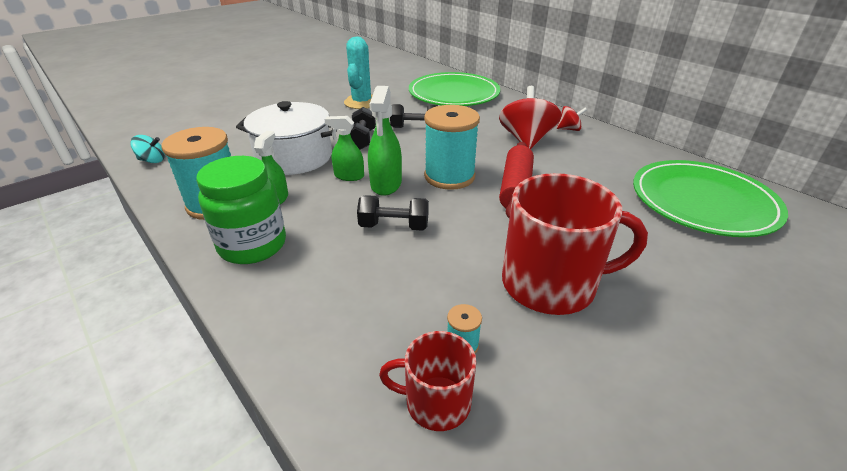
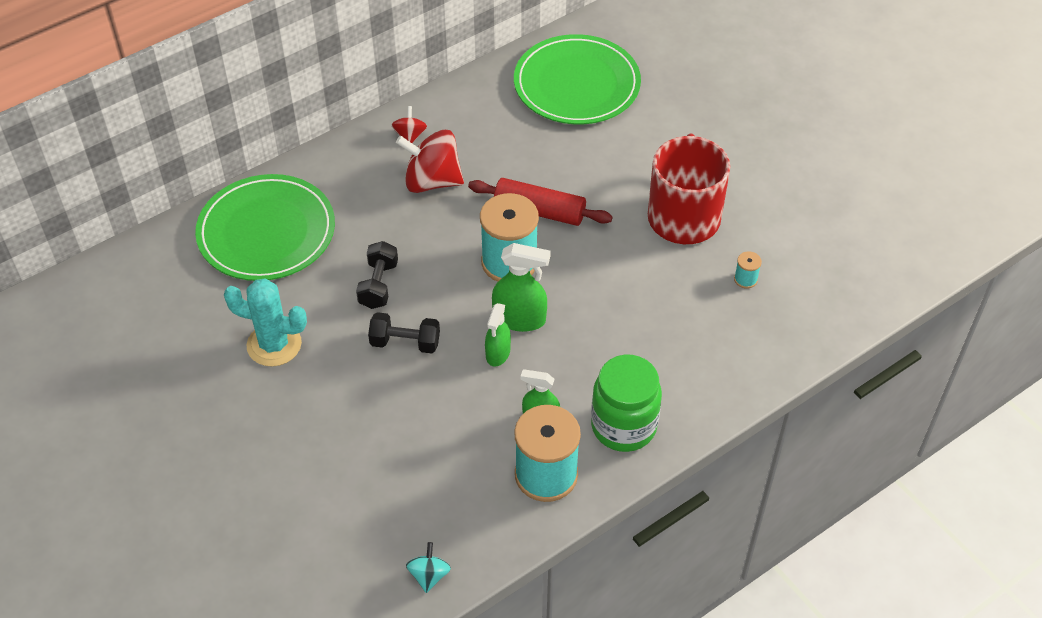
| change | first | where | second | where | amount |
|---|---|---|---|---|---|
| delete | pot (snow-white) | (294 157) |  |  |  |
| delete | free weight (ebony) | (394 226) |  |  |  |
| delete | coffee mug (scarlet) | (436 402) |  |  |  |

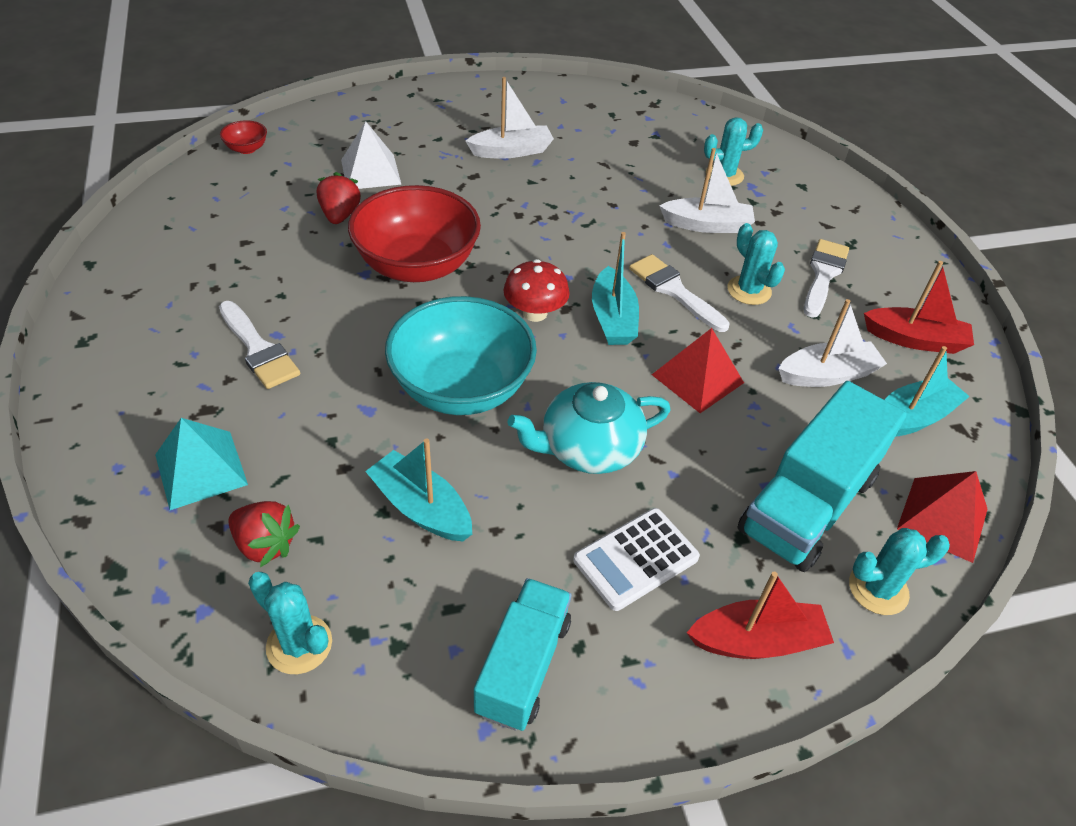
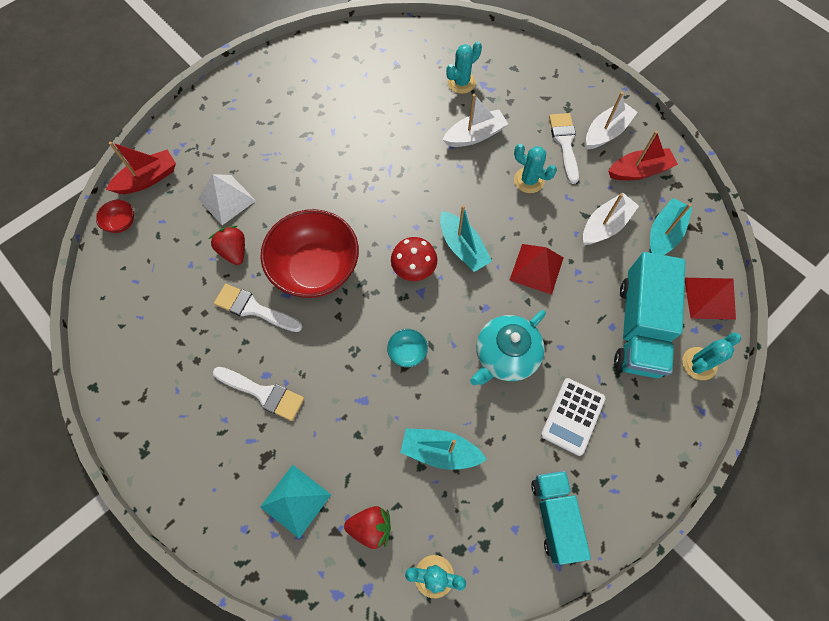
| change | first | where | second | where | amount |
|---|---|---|---|---|---|
| move | sailboat (snow-white) | (511 151) |  | (606 132) |  |
| move | paint brush (snow-white) | (674 290) |  | (253 309) |  |
| resize | deep dish (turquoise) | (462 388) |  | (407 352) | x0.41 |
| move | sailboat (scarlet) | (757 641) |  | (148 179) |  |

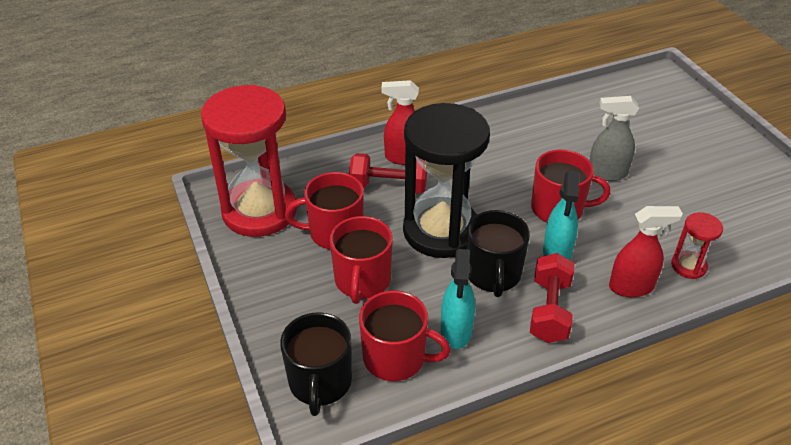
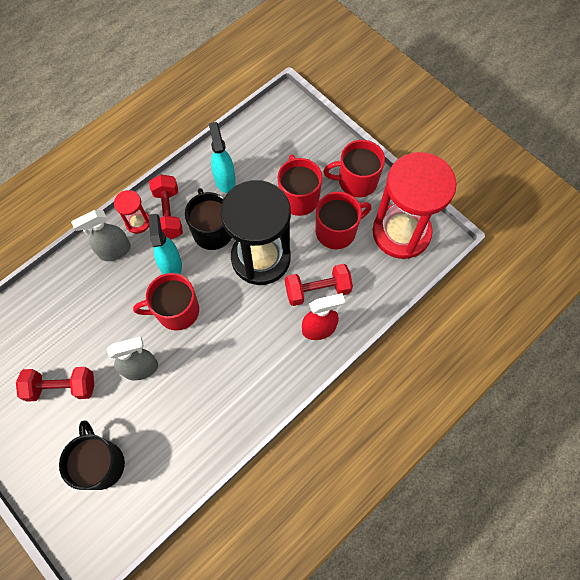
| change | first | where | second | where | amount |
|---|---|---|---|---|---|
| recolor | spray bottle (scarlet) | (631 287) | spray bottle (gray) | (114 251) |  |
| move | hourglass (scarlet) | (688 266) |  | (138 222) |  |
| move | coffee mug (scarlet) | (396 358) |  | (356 181) |  |
| move | coffee mug (ebony) | (320 382) |  | (101 463) |  |
| insert |  |  | free weight (scarlet) | (62 387) |  |

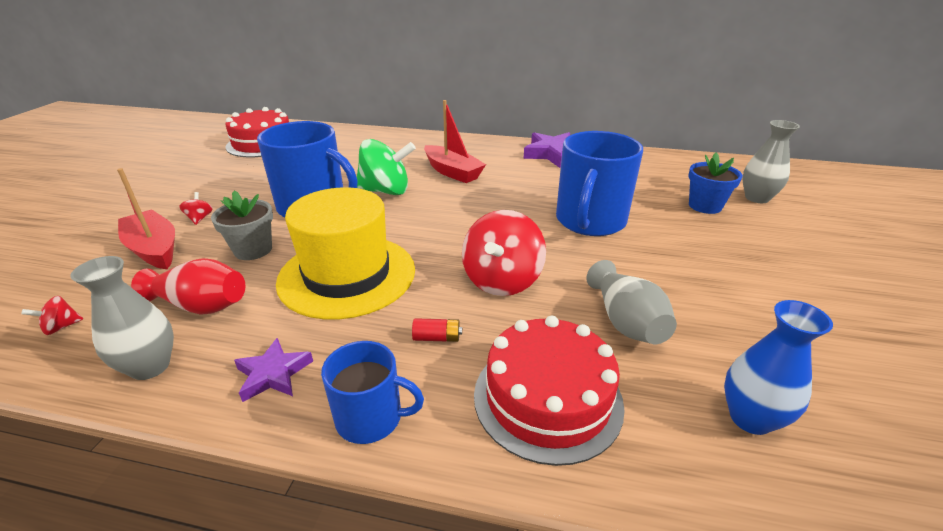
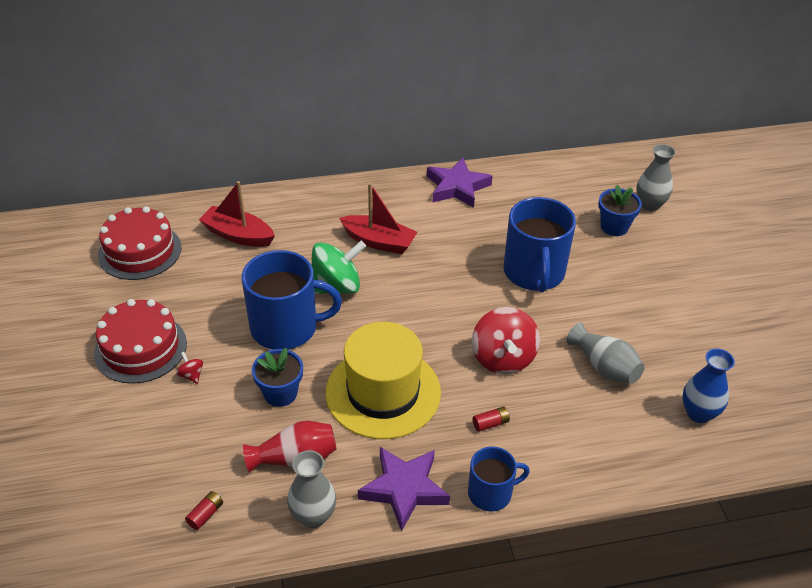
| change | first | where | second | where | amount |
|---|---|---|---|---|---|
| move | sailboat (scarlet) | (154 249) |  | (238 235) |  |
| recolor | plant pot (gray) | (253 250) | plant pot (blue) | (280 393) |  |
| replace | spinning top (scarlet) | (61 327) | power cell (scarlet) | (205 514) |  |
| move | gateau (scarlet) | (547 398) |  | (141 348) |  |
| resize | star shape (purple) | (273 374) |  | (404 489) | x1.67 |

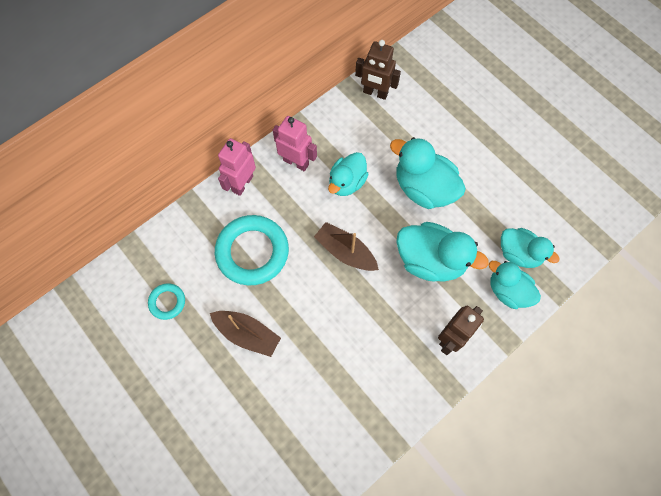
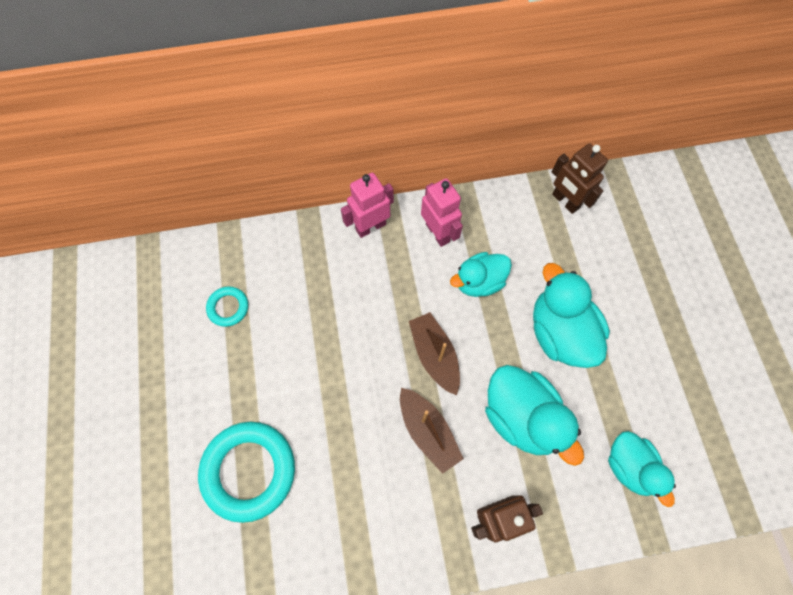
| change | first | where | second | where | amount |
|---|---|---|---|---|---|
| move | torus (turquoise) | (252 252) |  | (249 470) |  |
| delete | duck (turquoise) | (508 291) |  |  |  |
| move | sailboat (brown) | (247 334) |  | (428 431) |  |

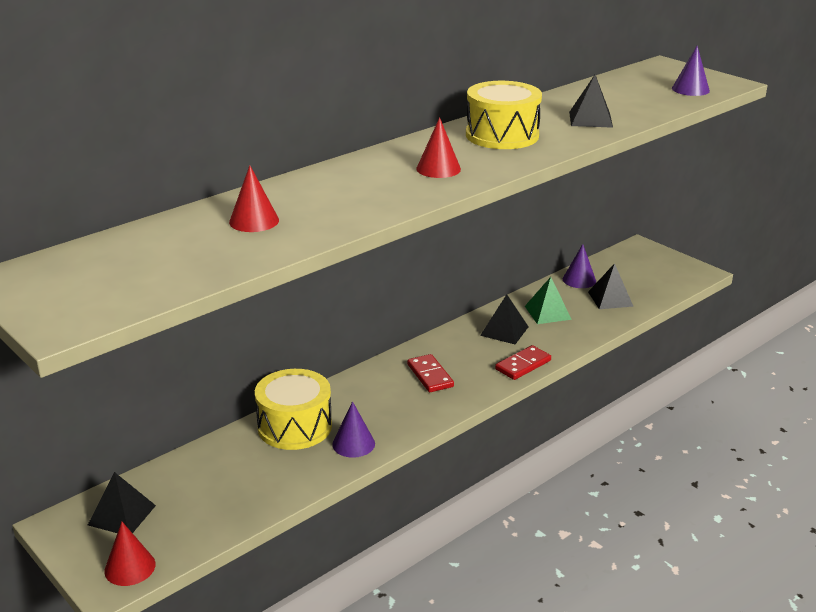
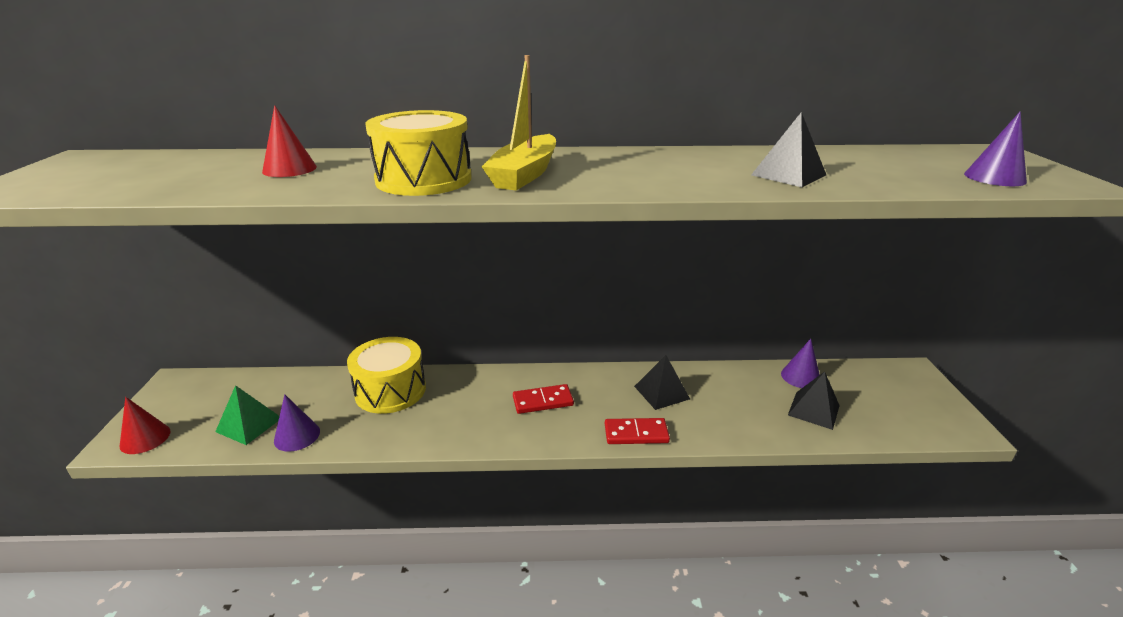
| change | first | where | second | where | amount |
|---|---|---|---|---|---|
| move | toy drum (golden) | (502 135) |  | (424 179) |  |
| replace | cone shape (scarlet) | (438 169) | sailboat (golden) | (525 174) |  |
| move | pyramid shape (green) | (547 312) |  | (249 424) |  |
| rotate | domino piece (scarlet) | (430 375) |  | (543 401) | 60 degrees clockwise |
| move | cone shape (purple) | (353 444) |  | (297 436) |  |
| delete | pyramid shape (ebony) | (122 515) |  |  |  |

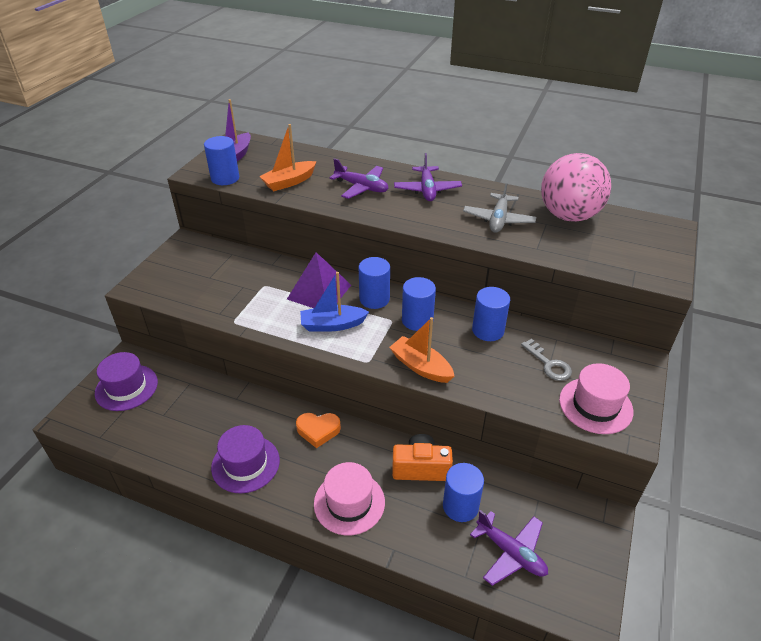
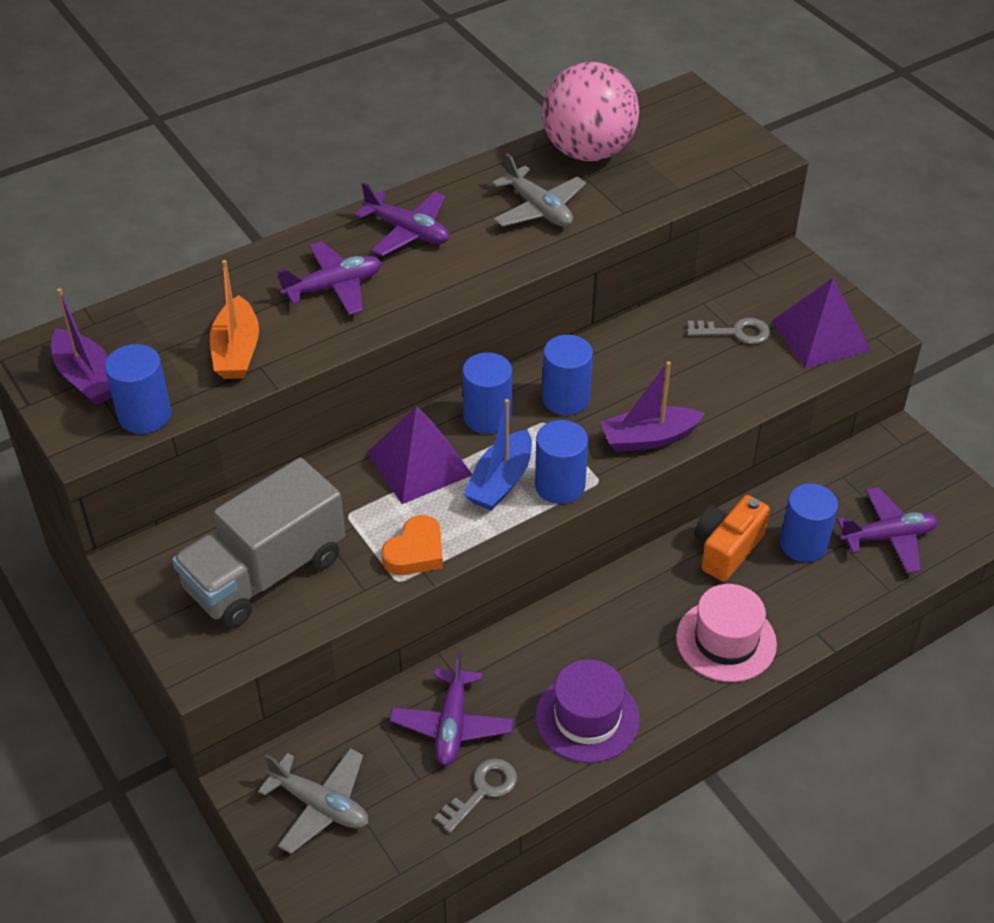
| change | first | where | second | where | amount |
|---|---|---|---|---|---|
| move | solid cylinder (blue) | (488 330) |  | (560 485) |  |
| recolor | sailboat (bright orange) | (421 366) | sailboat (purple) | (648 438) |  |
| replace | top hat (purple) | (126 387) | plane (gray) | (320 805) |  |
| replace | top hat (rose-pink) | (595 405) | pyramid shape (purple) | (821 335) |  |
| move | heart (bright orange) | (318 430) |  | (415 552) |  |
| insert |  |  | truck (gray) | (265 574) |  |
| insert |  |  | plane (purple) | (452 725) |  |
| insert |  |  | door key (gray) | (482 791) |  |

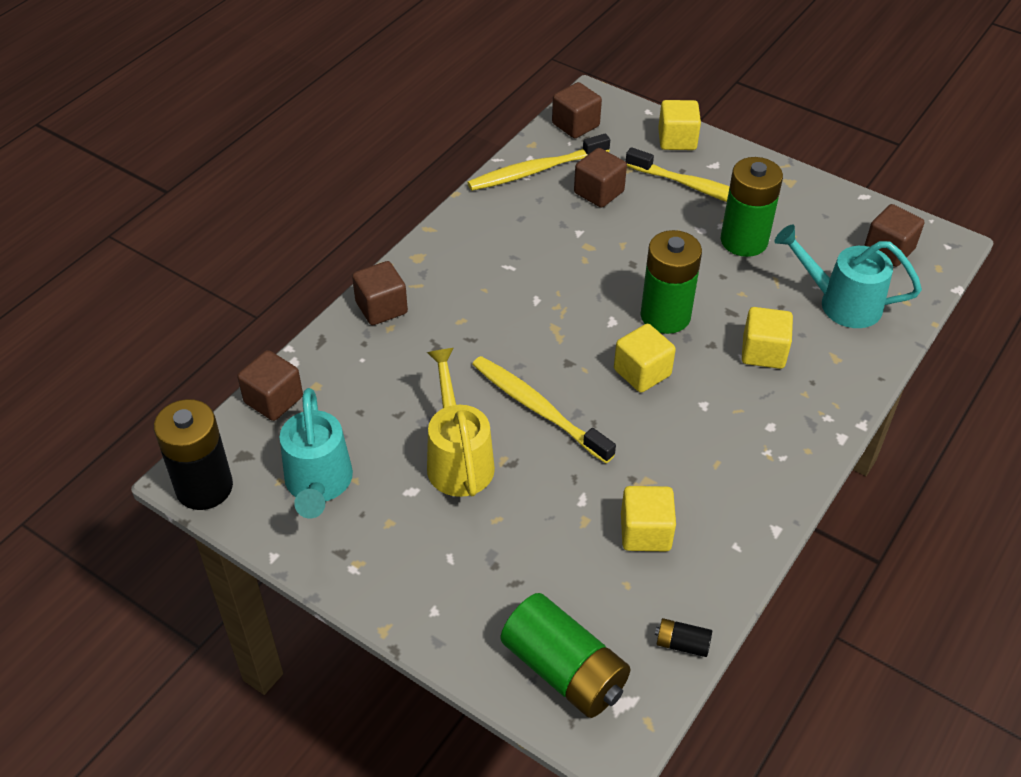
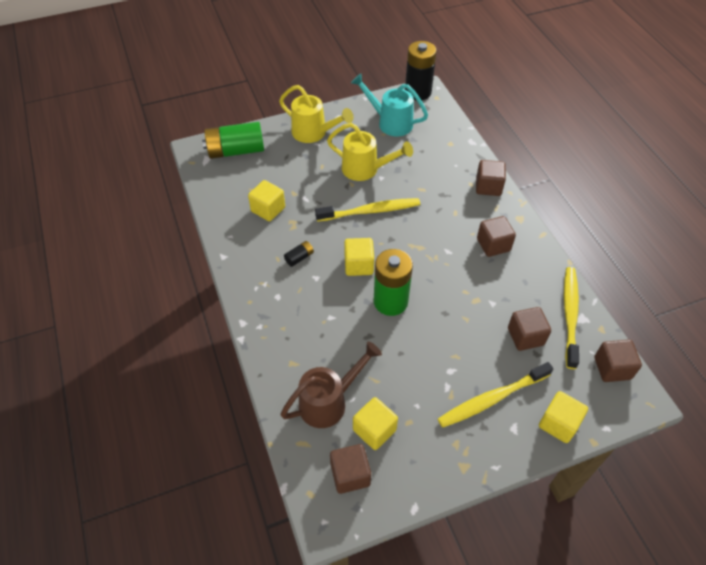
| change | first | where | second | where | amount |
|---|---|---|---|---|---|
| delete | power cell (green) | (744 241) |  |  |  |
| recolor | watering can (turquoise) | (841 303) | watering can (brown) | (329 402) |  |
| move | cube (golden) | (763 352) |  | (374 430) |  |
| move | cube (brown) | (273 400) |  | (493 245) |  |
| move | power cell (ebony) | (682 644) |  | (299 257) |  |
| insert |  |  | watering can (golden) | (313 133) |  |

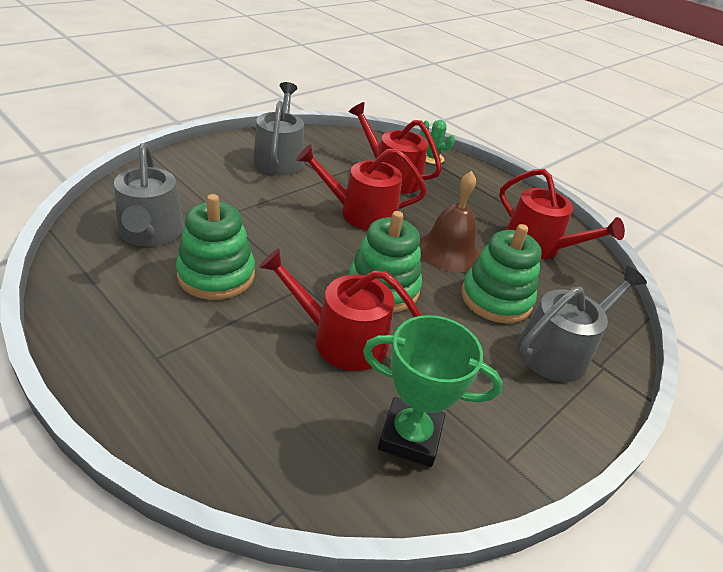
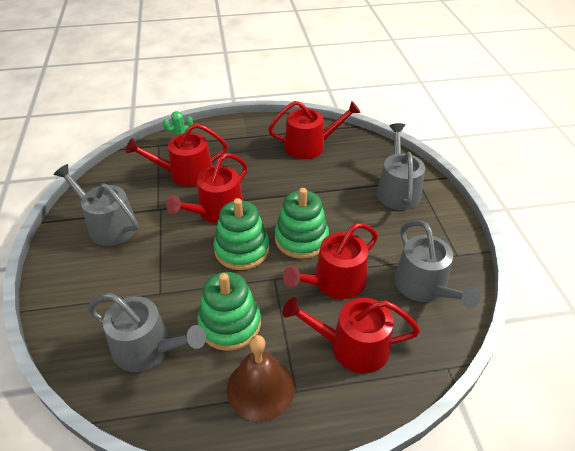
| change | first | where | second | where | amount |
|---|---|---|---|---|---|
| move | school bell (brown) | (448 251) |  | (260 388) |  |
| move | ring stacker (green) | (496 299) |  | (242 249) |  |
| replace | award cup (green) | (410 436) | watering can (gray) | (424 287) |  |
| insert |  |  | watering can (scarlet) | (351 346) |  |

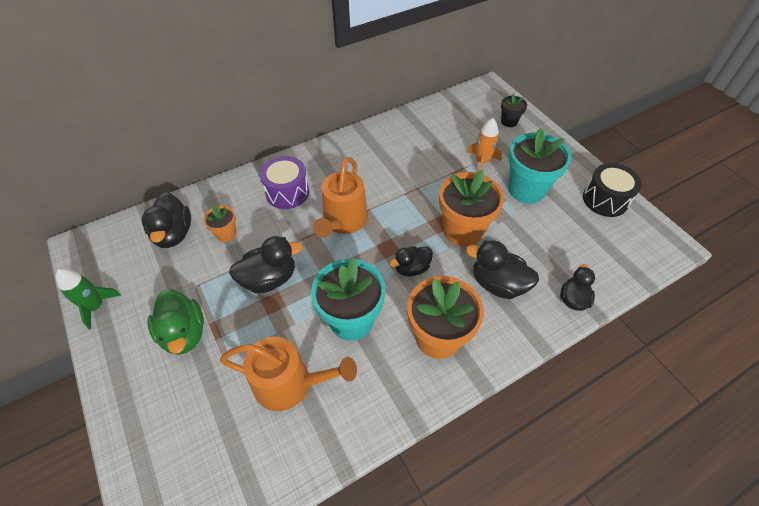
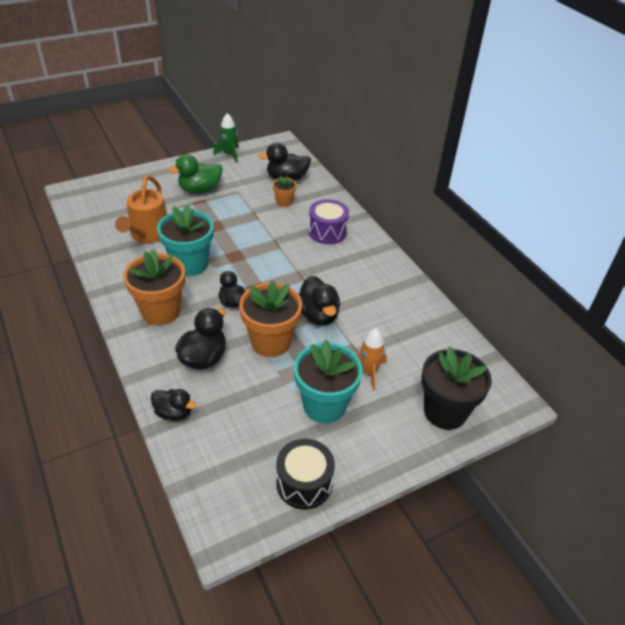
| change | first | where | second | where | amount |
|---|---|---|---|---|---|
| resize | plant pot (ebony) | (509 122) |  | (445 411) | x2.00 |
| delete | watering can (bright orange) | (343 221) |  |  |  |
| move | duck (ebony) | (269 279) |  | (318 315) |  |

